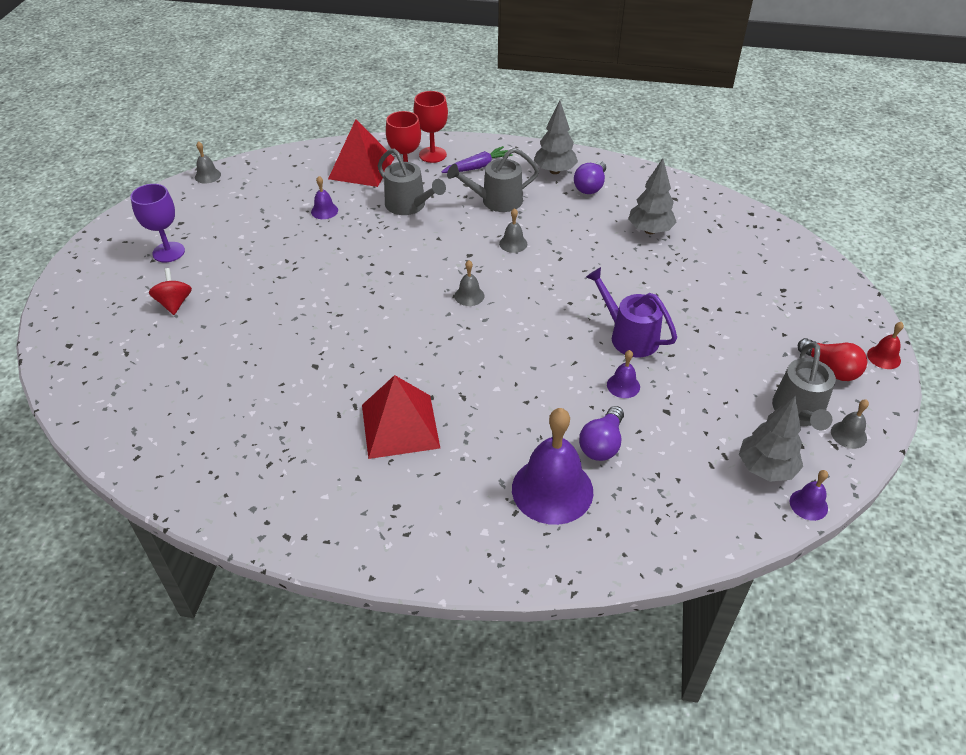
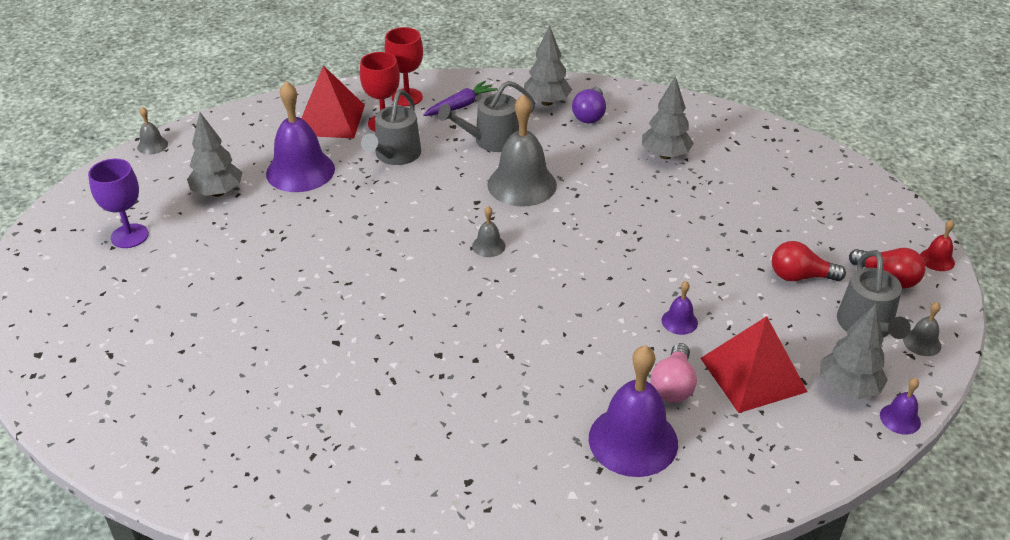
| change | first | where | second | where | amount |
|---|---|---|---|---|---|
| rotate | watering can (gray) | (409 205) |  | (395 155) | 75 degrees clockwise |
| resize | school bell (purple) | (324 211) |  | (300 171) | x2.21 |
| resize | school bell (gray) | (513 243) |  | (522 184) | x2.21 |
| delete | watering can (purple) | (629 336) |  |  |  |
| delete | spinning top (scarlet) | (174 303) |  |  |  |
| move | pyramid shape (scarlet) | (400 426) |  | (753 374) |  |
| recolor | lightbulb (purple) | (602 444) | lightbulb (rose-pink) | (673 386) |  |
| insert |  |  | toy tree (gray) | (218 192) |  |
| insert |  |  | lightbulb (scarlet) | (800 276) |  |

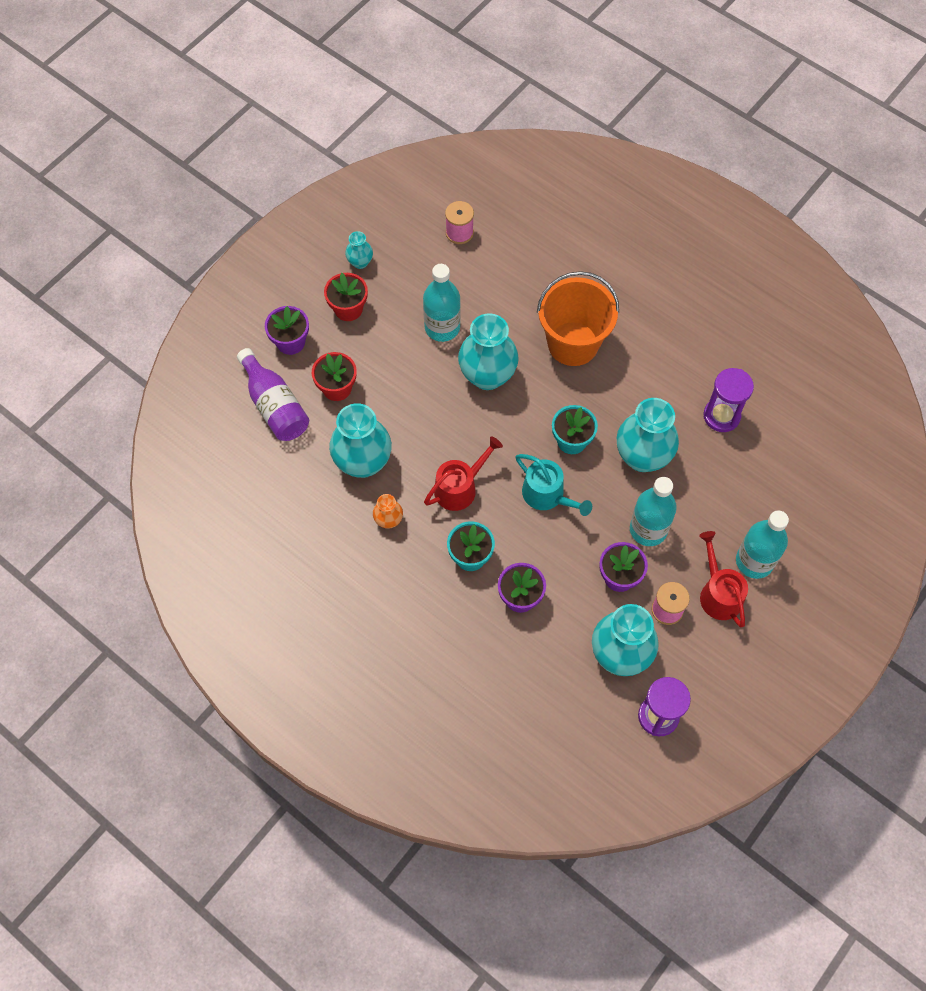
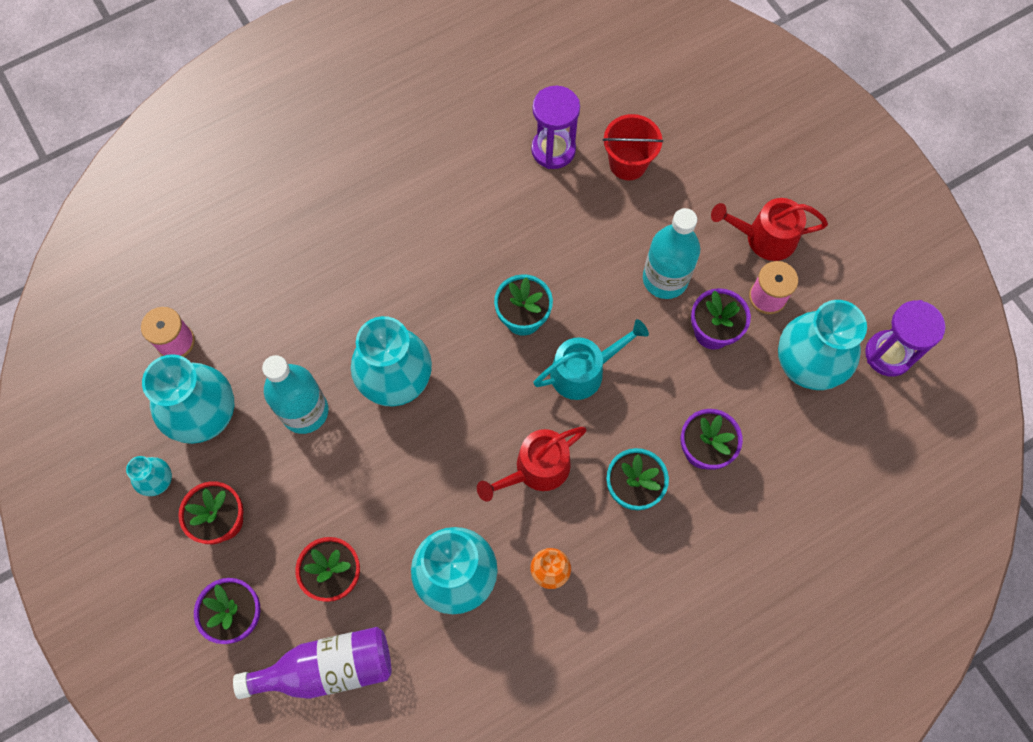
| change | first | where | second | where | amount |
|---|---|---|---|---|---|
| delete | pail (bright orange) | (573 344) |  |  |  |
| move | vase (turquoise) | (642 457) |  | (206 416) |  |
| rotate | watering can (scarlet) | (459 488) |  | (536 469) | 105 degrees counterclockwise |
| delete | drink bottle (turquoise) | (754 561) |  |  |  |
| insert |  |  | pail (scarlet) | (628 163) |  |

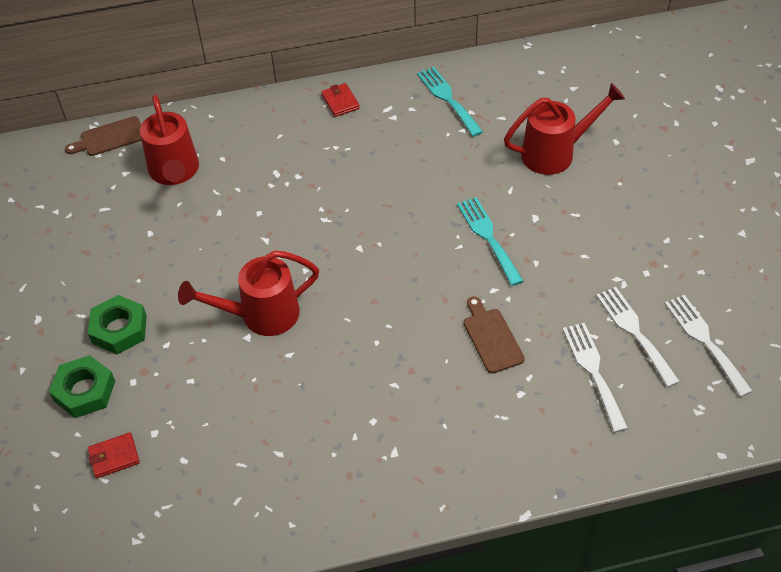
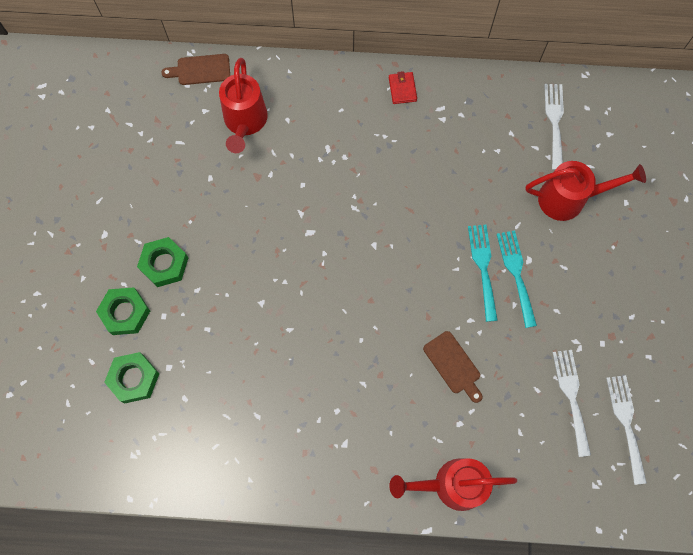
| change | first | where | second | where | amount |
|---|---|---|---|---|---|
| move | dinner fork (turquoise) | (447 98) |  | (516 273) |  |
| move | watering can (scarlet) | (261 315) |  | (451 484) |  |
| rotate | cutting board (brown) | (491 337) |  | (453 365) | 150 degrees clockwise |
| move | dinner fork (snow-white) | (593 371) |  | (554 122) |  |
| replace | card wallet (scarlet) | (114 457) | hexagon nut (green) | (134 379) |  |

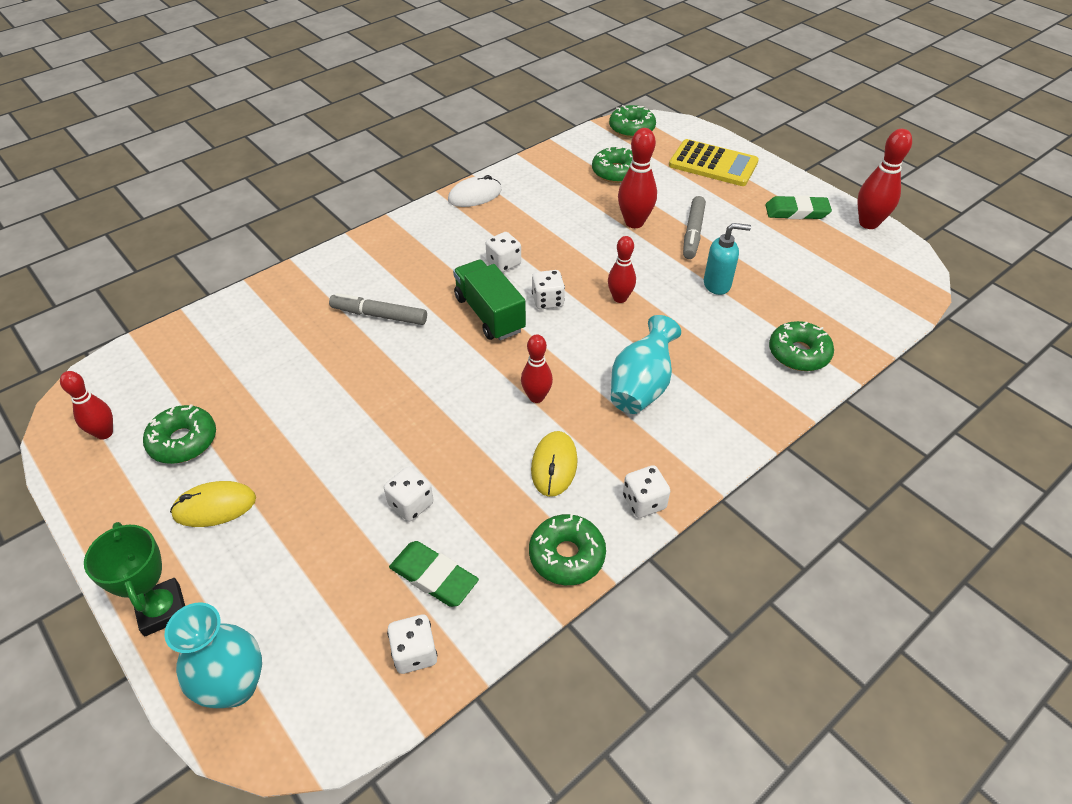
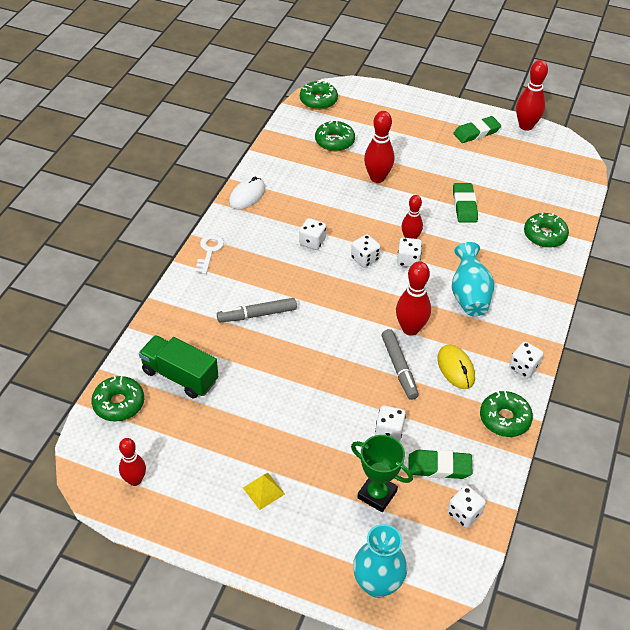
| change | first | where | second | where | amount |
|---|---|---|---|---|---|
| delete | calculator (golden) | (713 164) |  |  |  |
| move | marker (gray) | (693 233) |  | (399 368) |  |
| replace | soap dispenser (turquoise) | (717 284) | gum eraser (green) | (464 205) |  |
| move | truck (green) | (489 314) |  | (180 376) |  |
| resize | bowling pin (scarlet) | (536 397) |  | (410 329) | x1.50 |
| move | glazed donut (green) | (183 441) |  | (119 403) |  |
| replace | mouse (golden) | (214 506) | pyramid shape (golden) | (263 491) |  |
| move | award cup (green) | (162 610) |  | (377 494) |  |
| insert |  |  | door key (snow-white) | (209 251) |  |
| insert |  |  | die (snow-white) | (408 260) |  |

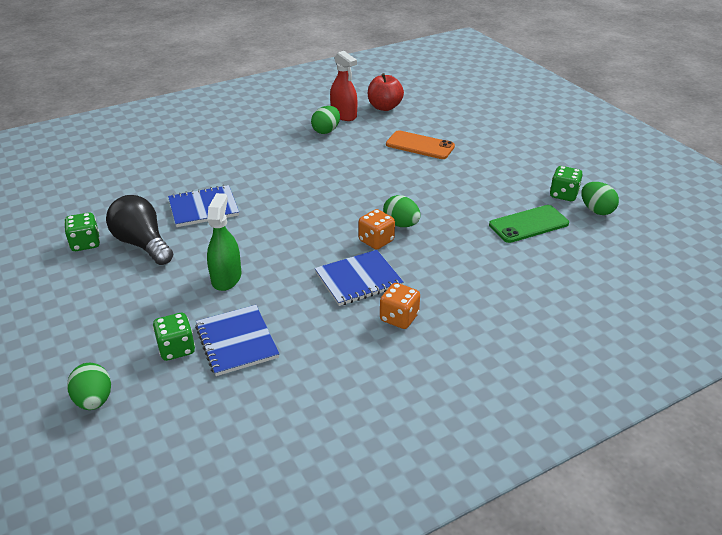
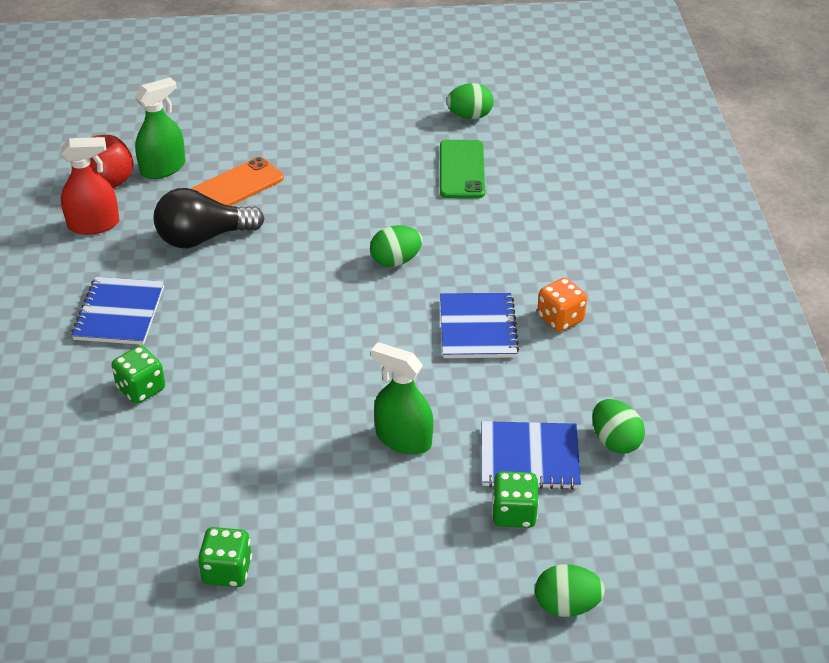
| change | first | where | second | where | amount |
|---|---|---|---|---|---|
| move | egg shape (green) | (326 131) |  | (615 441) |  |
| move | die (green) | (563 195) |  | (141 389) |  |
| move | exercise book (blue) | (203 208) |  | (119 313) |  |
| move | lightbulb (ebony) | (142 244) |  | (203 238) |  |
| delete | die (bright orange) | (376 241) |  |  |  |
| insert |  |  | spray bottle (green) | (163 168) |  |

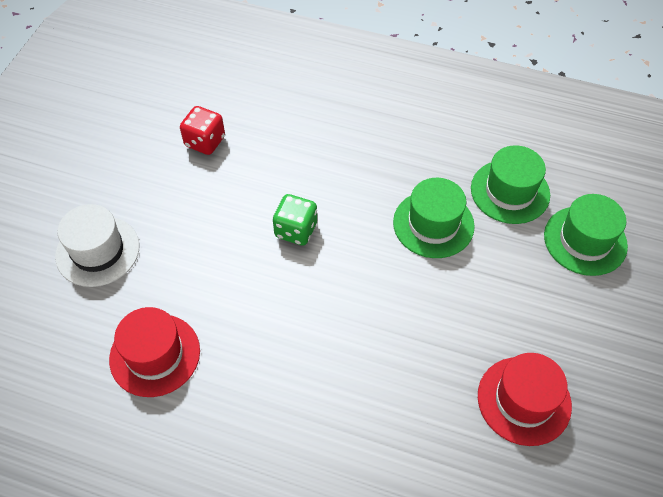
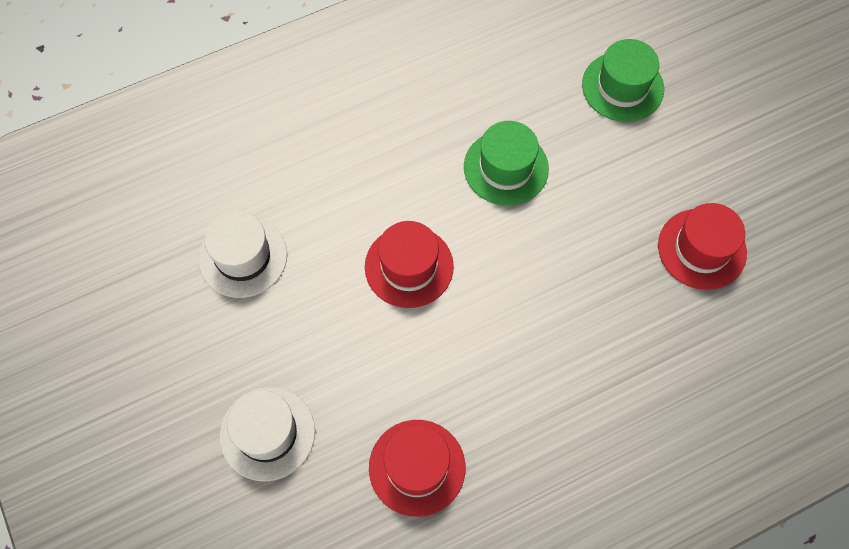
| change | first | where | second | where | amount |
|---|---|---|---|---|---|
| replace | die (scarlet) | (205 142) | top hat (snow-white) | (243 257) |  |
| delete | top hat (green) | (510 191) |  |  |  |
| replace | die (green) | (296 230) | top hat (scarlet) | (409 266) |  |

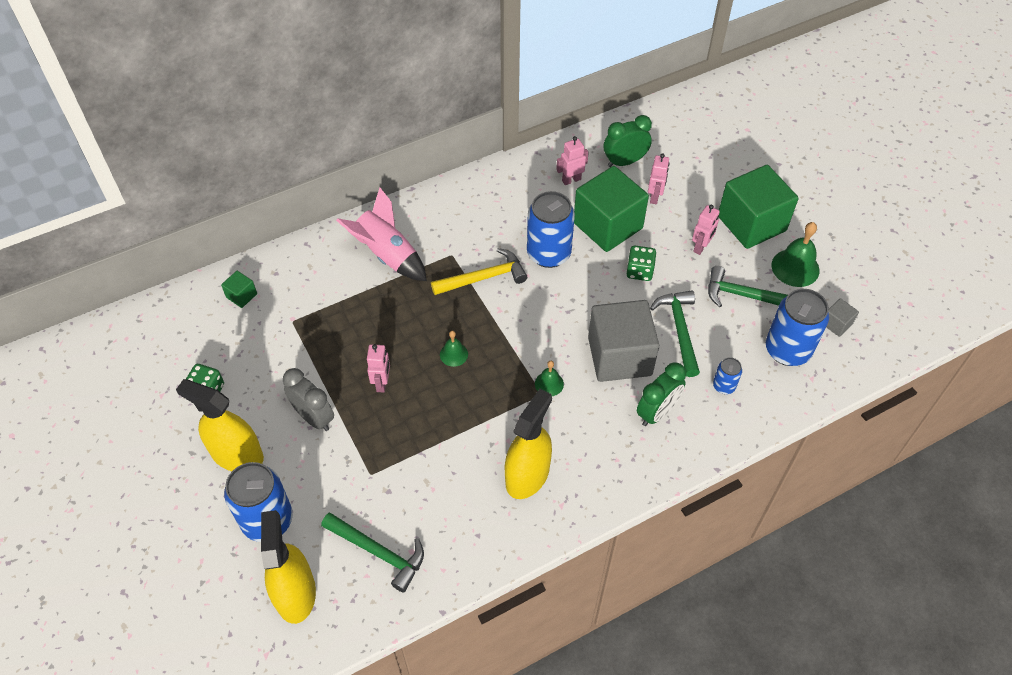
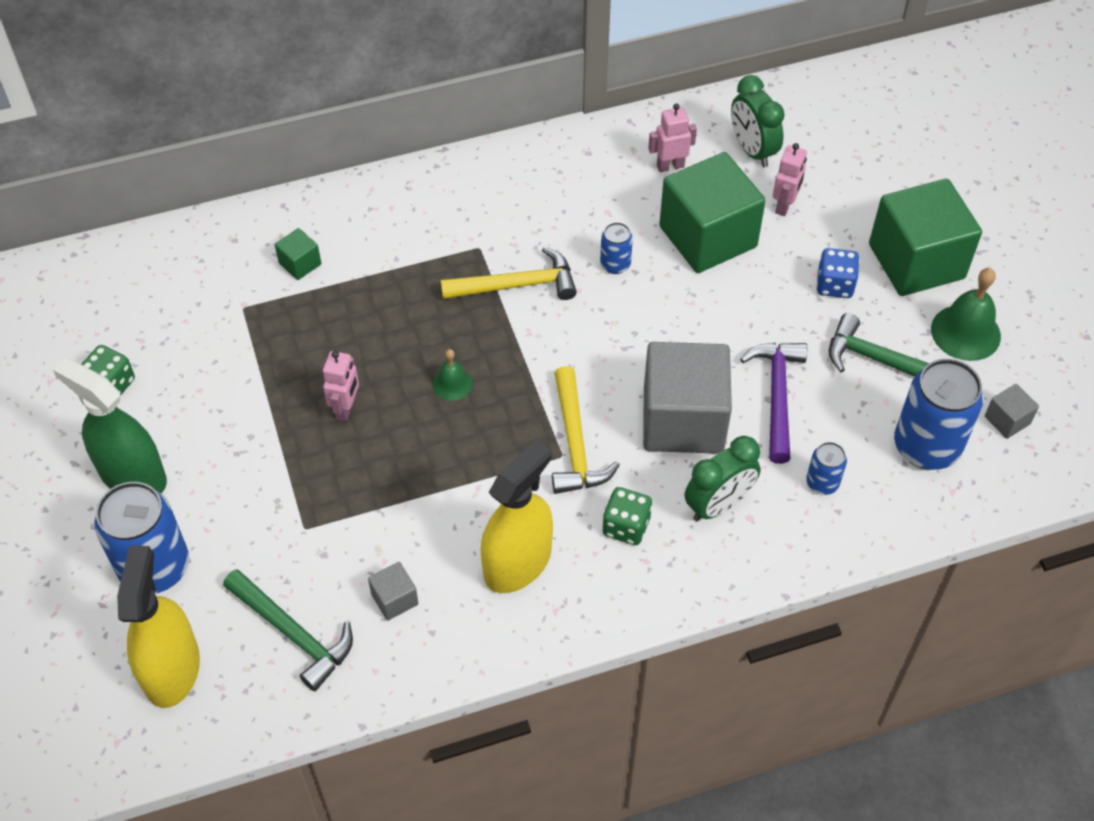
| change | first | where | second | where | amount |
|---|---|---|---|---|---|
| rotate | alarm clock (green) | (624 162) |  | (752 150) | 105 degrees counterclockwise |
| delete | rocket (rose-pink) | (387 254) |  |  |  |
| resize | tin (blue) | (548 253) |  | (615 264) | x0.48 |
| replace | robot figure (rose-pink) | (701 247) | die (blue) | (834 285) |  |
| move | die (green) | (639 271) |  | (626 526) |  |
| move | cube (green) | (241 296) |  | (300 264) |  |
| recolor | hammer (green) | (679 330) | hammer (purple) | (777 396) |  |
| replace | school bell (green) | (549 384) | hammer (golden) | (575 443) |  |
| delete | alarm clock (gray) | (314 417) |  |  |  |
| recolor | spray bottle (golden) | (237 455) | spray bottle (green) | (132 475) |  |
| insert |  |  | cube (gray) | (394 599) |  |

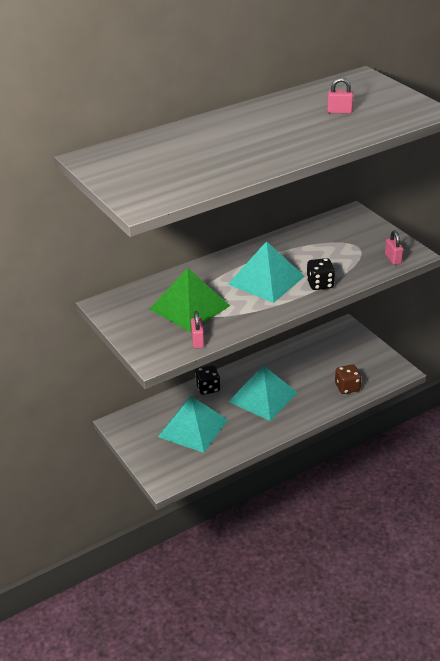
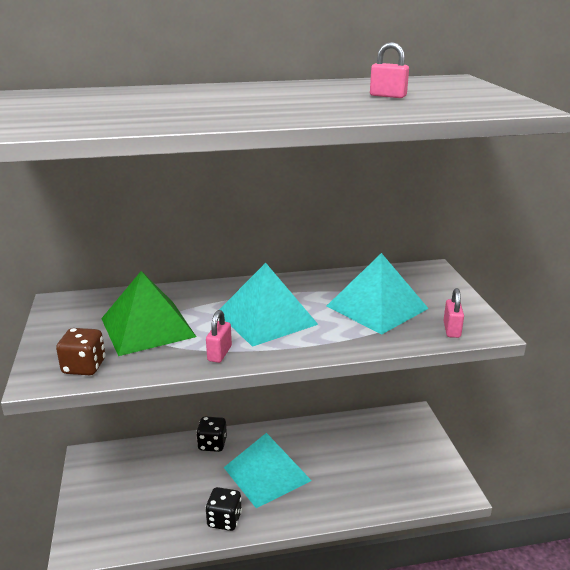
| change | first | where | second | where | amount |
|---|---|---|---|---|---|
| move | die (ebony) | (320 284) |  | (224 520) |  |
| move | padlock (rose-pink) | (198 341) |  | (219 353) |  |
| move | die (brown) | (347 387) |  | (84 367) |  |
| move | pyramid shape (turquoise) | (193 428) |  | (377 307) |  |

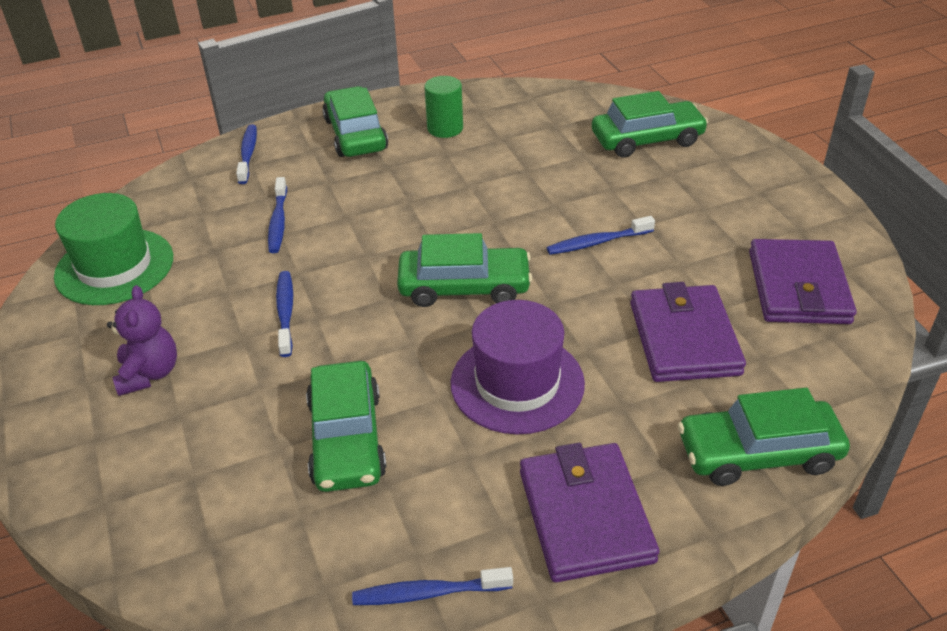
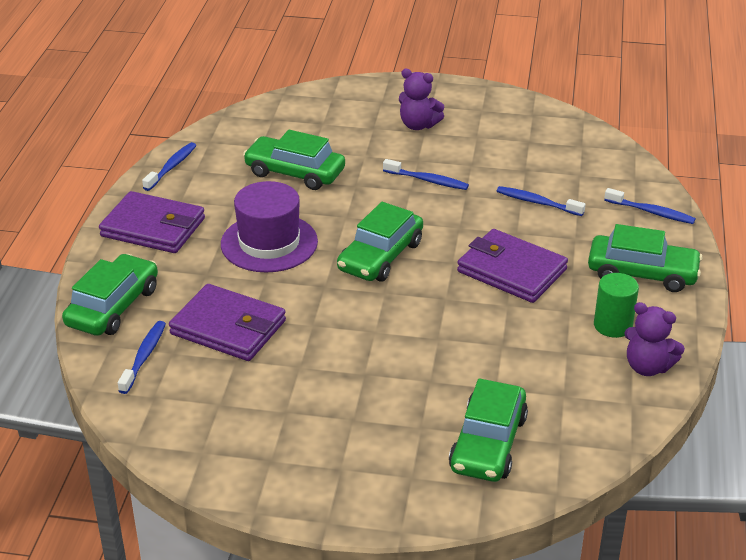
| change | first | where | second | where | amount |
|---|---|---|---|---|---|
| delete | top hat (green) | (114 267) |  |  |  |
| move | toothbrush (blue) | (597 242) |  | (144 357) |  |
| move | card wallet (purple) | (798 287) |  | (511 271) |  |
| insert |  |  | teddy bear (purple) | (647 367) |  |

